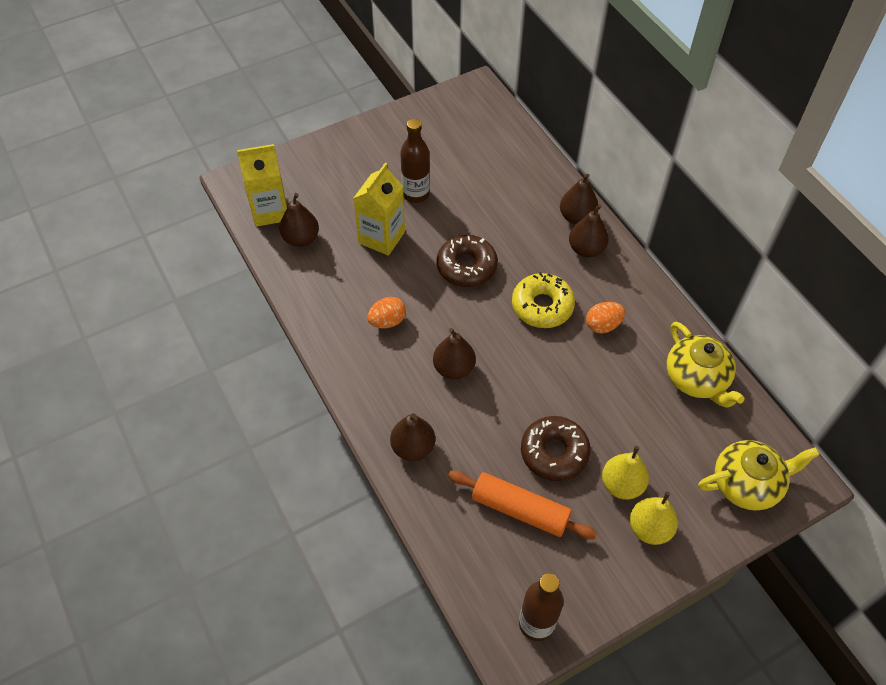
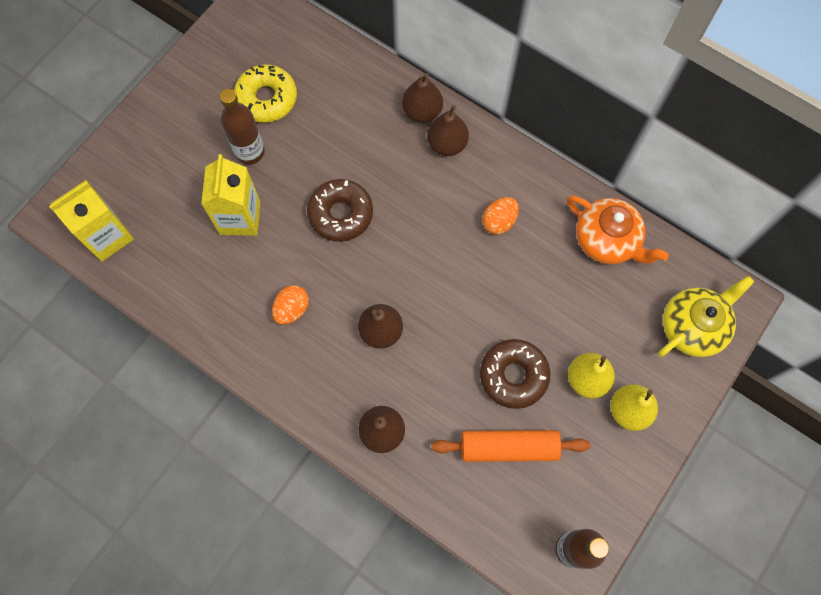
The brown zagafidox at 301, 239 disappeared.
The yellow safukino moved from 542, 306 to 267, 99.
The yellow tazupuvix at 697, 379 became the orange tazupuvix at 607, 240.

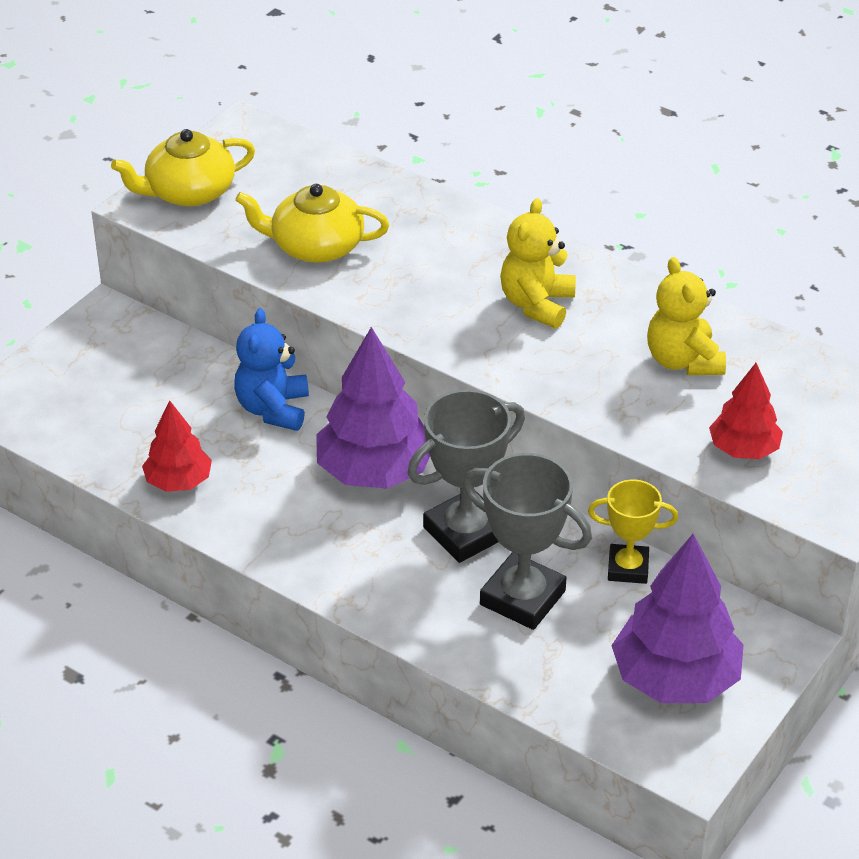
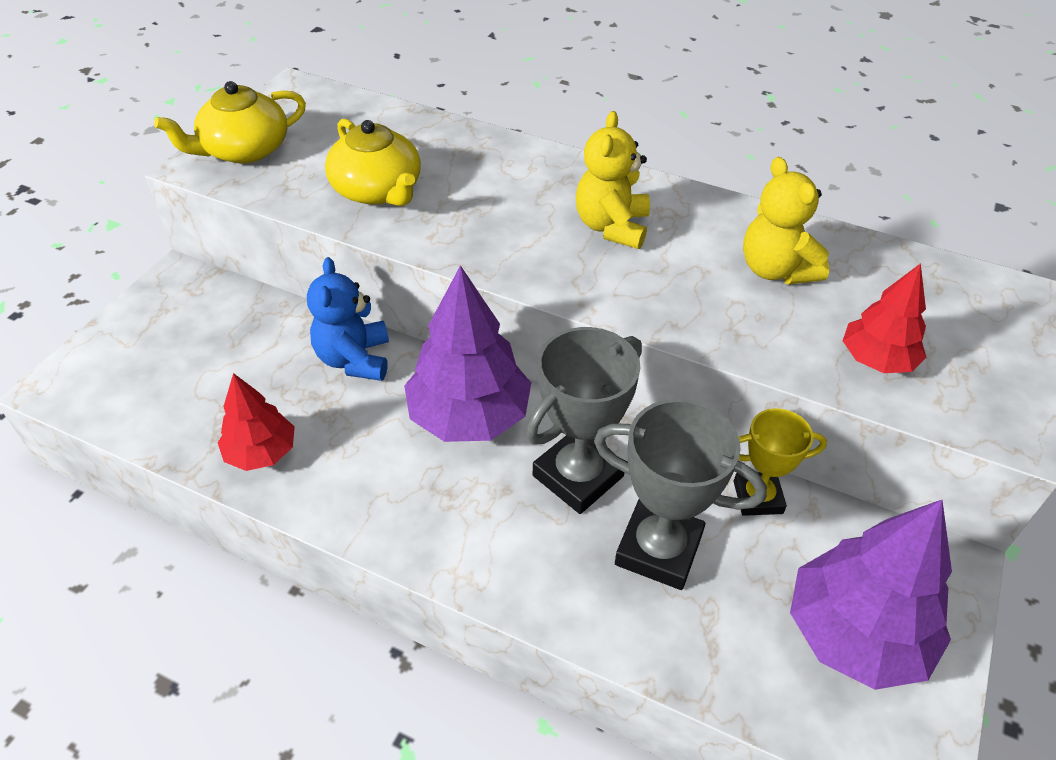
The yellow tazupuvix at 315, 246 turned 120 degrees counterclockwise.

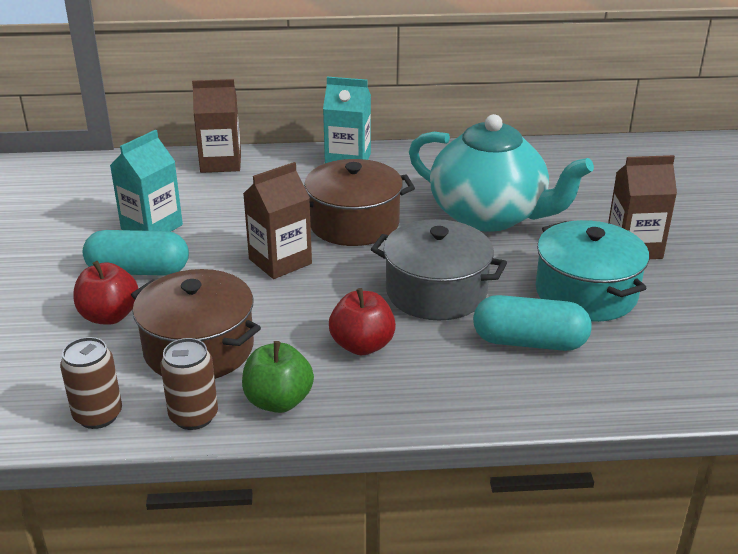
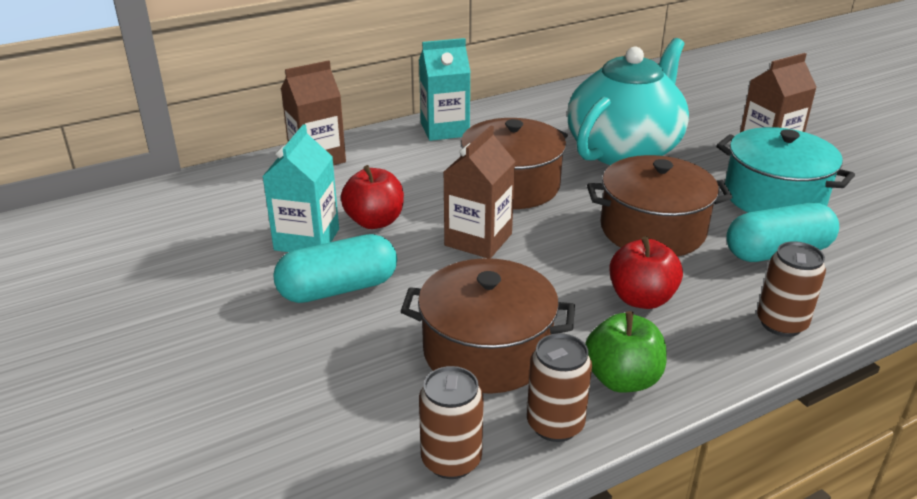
The turquoise tazupuvix at 489, 216 turned 60 degrees counterclockwise.
The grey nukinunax at 436, 292 became the brown nukinunax at 652, 230.
The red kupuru moved from 109, 316 to 375, 221.
The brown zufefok at 781, 323 appeared.

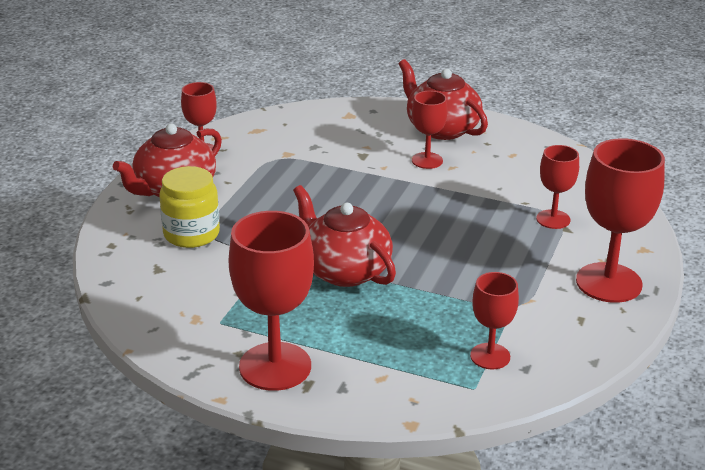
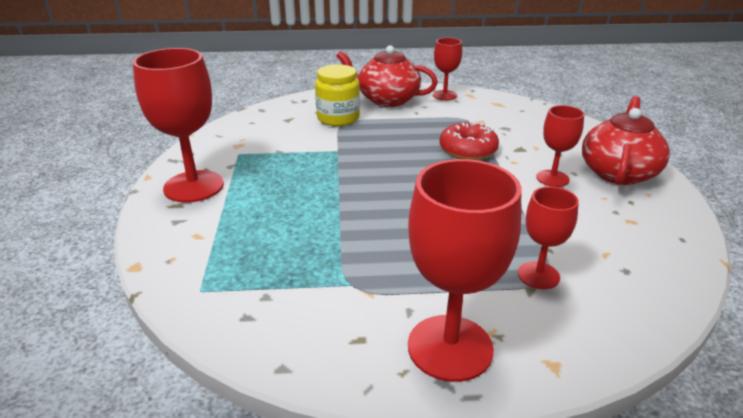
The red tazupuvix at 344, 270 disappeared.
The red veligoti at 490, 356 disappeared.
The red safukino at 468, 150 appeared.

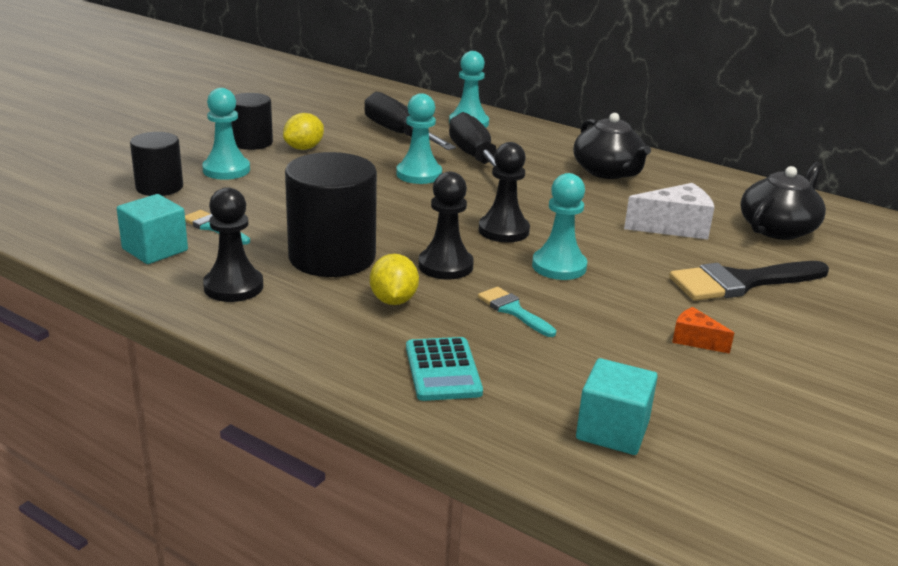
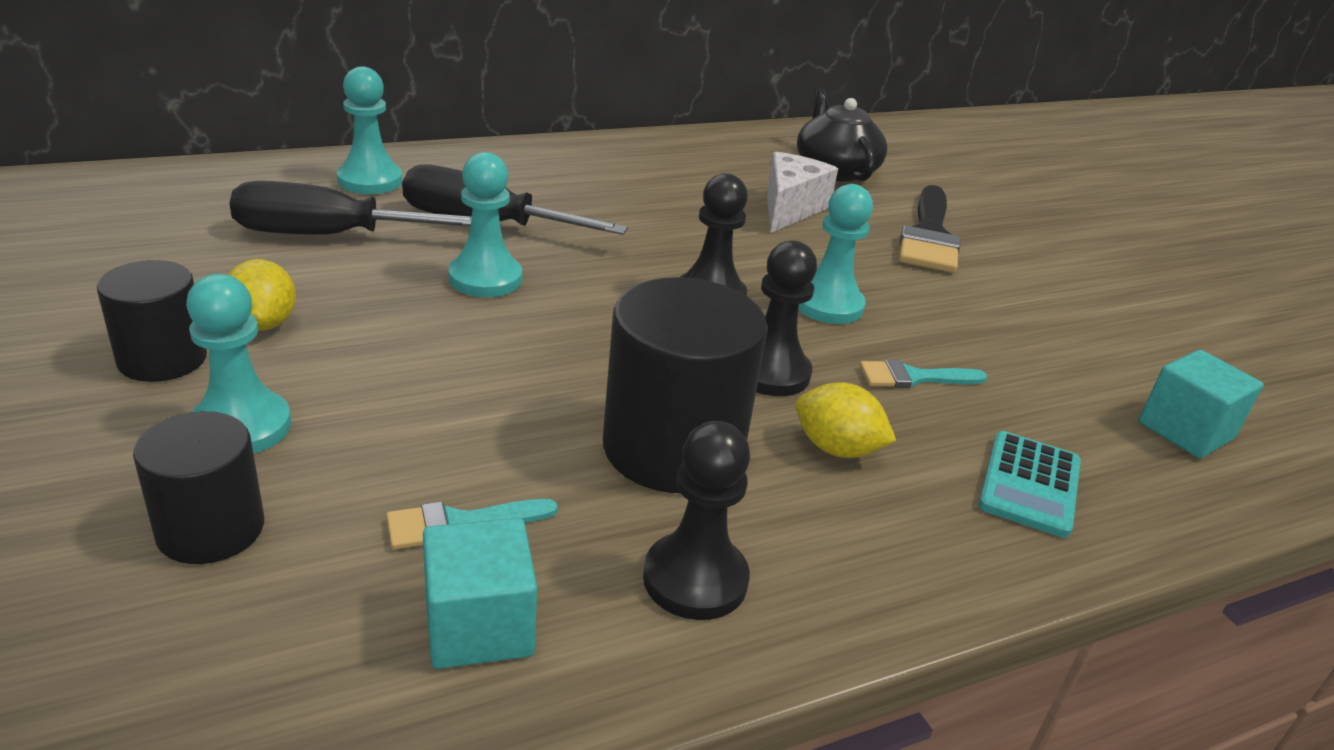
The black tazupuvix at 608, 172 disappeared.
The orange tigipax at 695, 340 disappeared.
The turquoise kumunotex at 442, 370 turned 90 degrees clockwise.

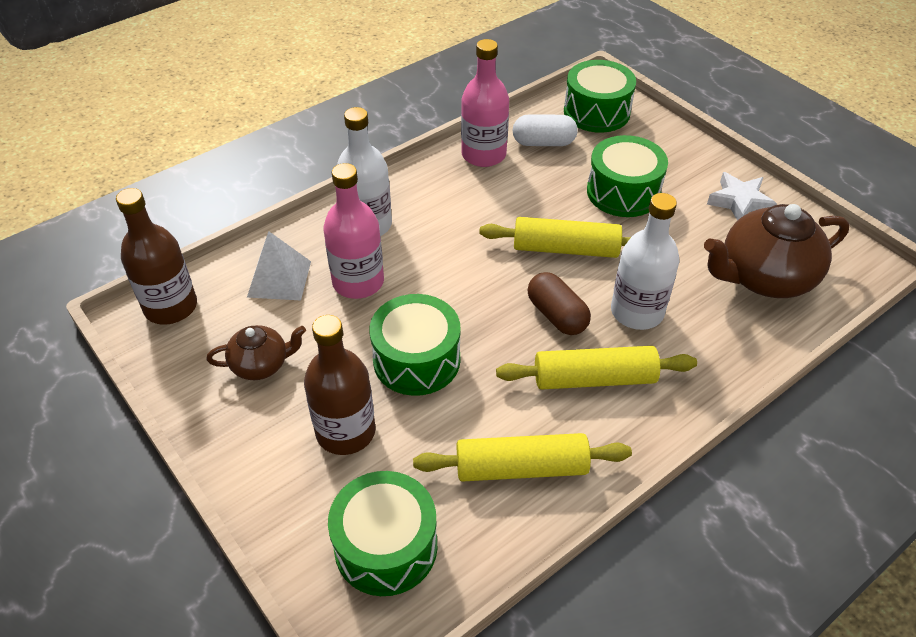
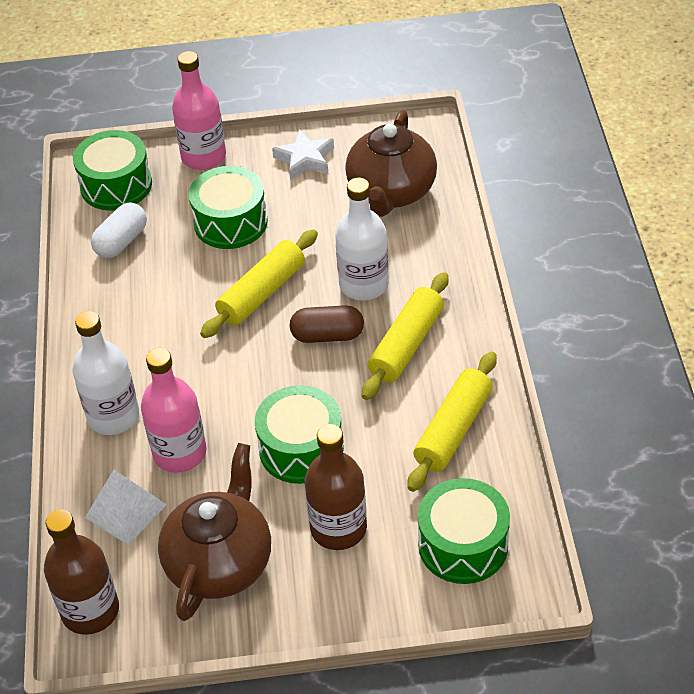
The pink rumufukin moved from 483, 155 to 203, 157.
The brown tazupuvix at 261, 364 changed to 1.84 times the size.

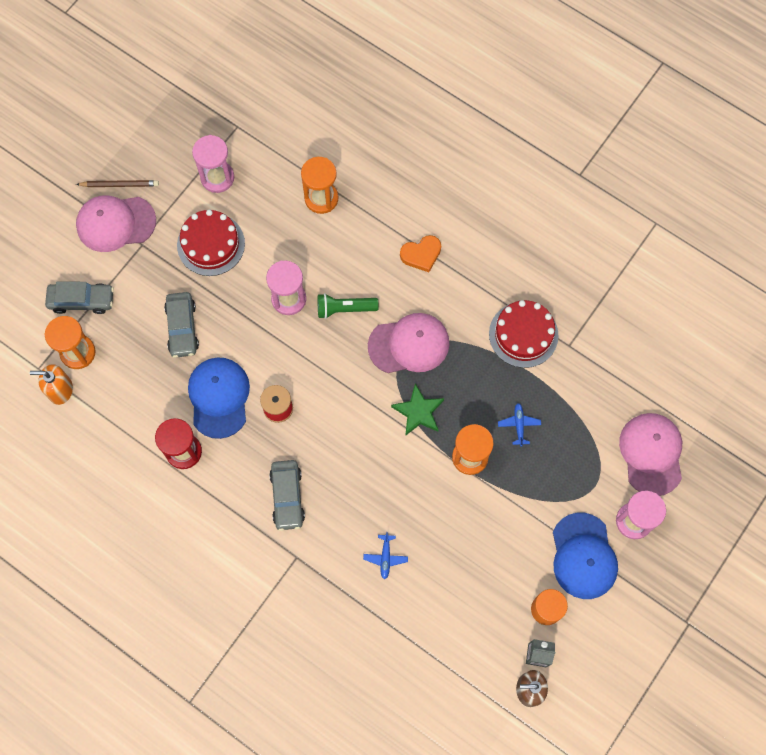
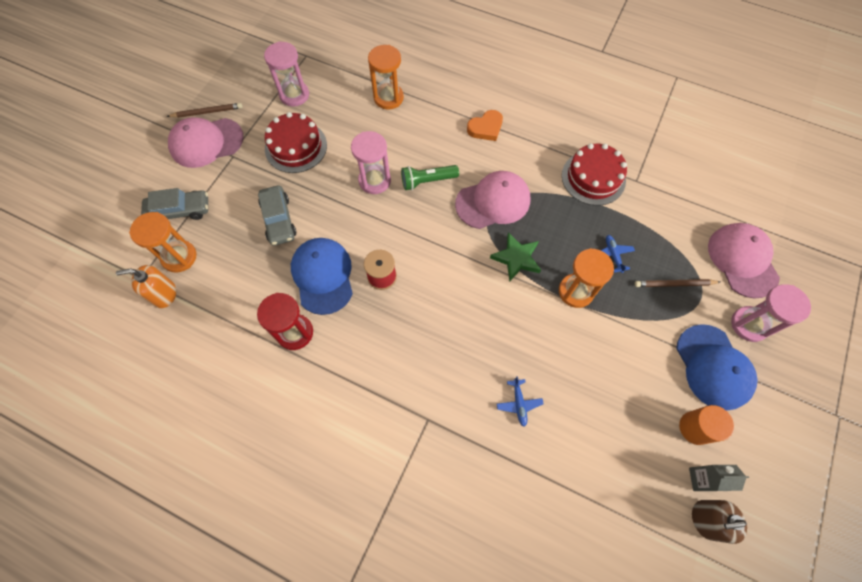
The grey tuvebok at 287, 497 disappeared.
The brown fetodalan at 674, 284 appeared.

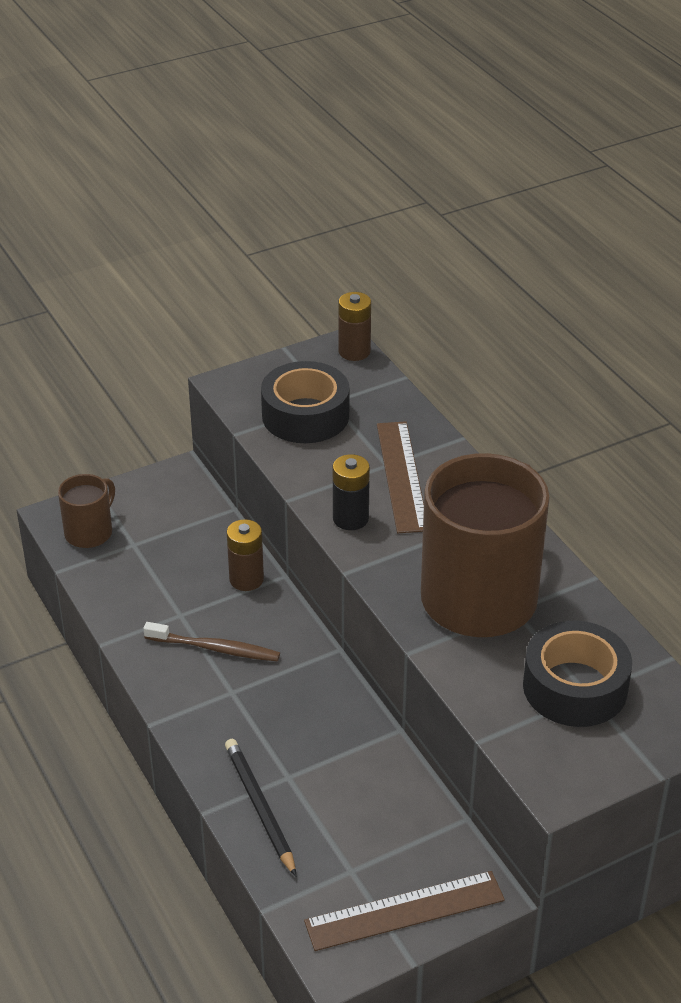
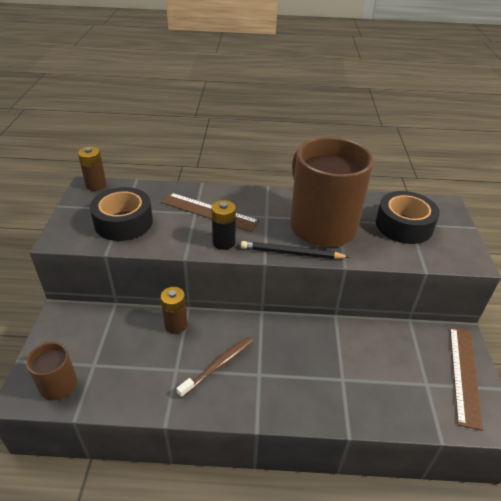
The black fetodalan moved from 260, 807 to 291, 253.

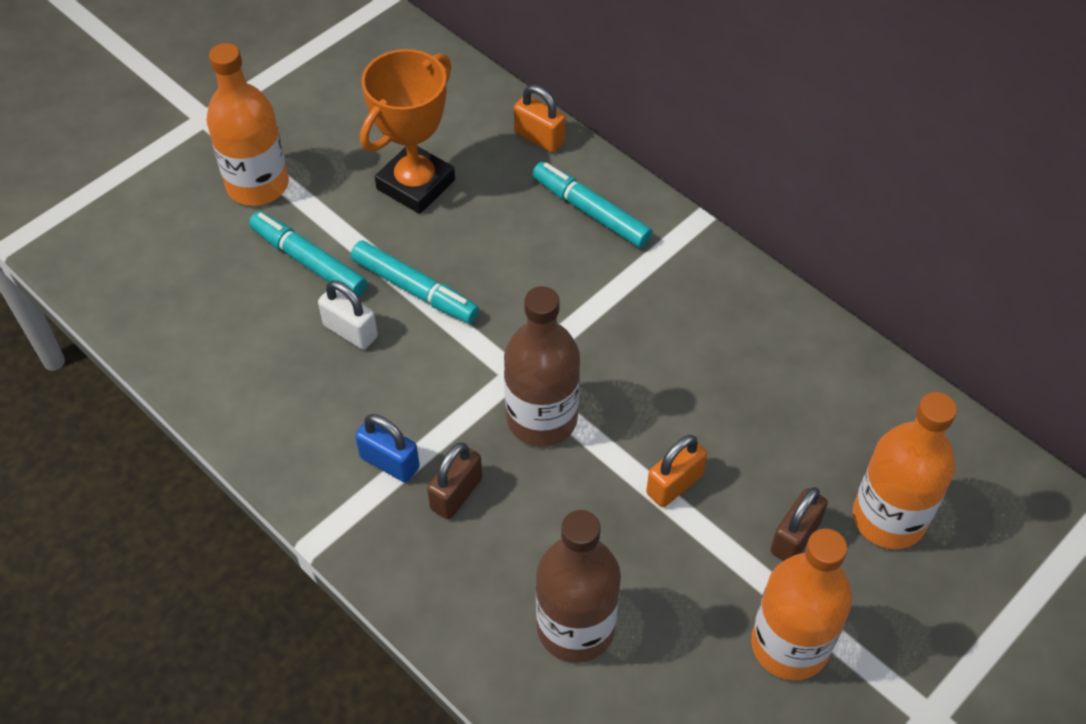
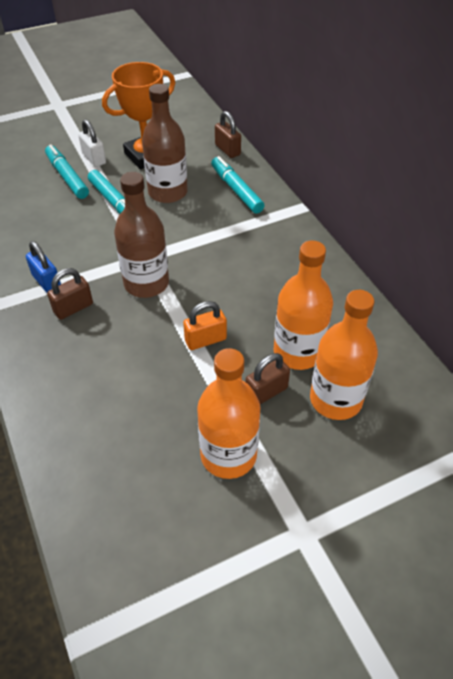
The orange rumufukin moved from 257, 185 to 298, 352.
The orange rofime at 539, 138 became the brown rofime at 227, 150.
The white rofime moved from 350, 331 to 94, 158.
The brown rumufukin moved from 576, 627 to 168, 192.

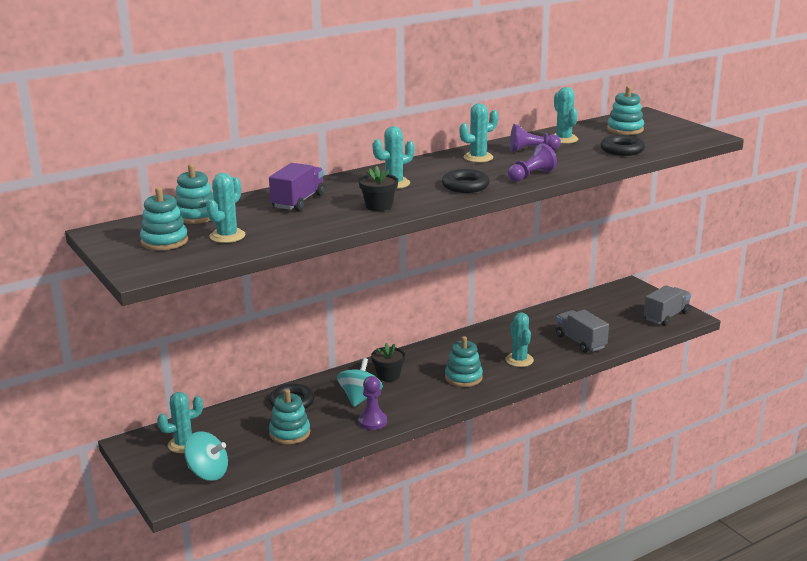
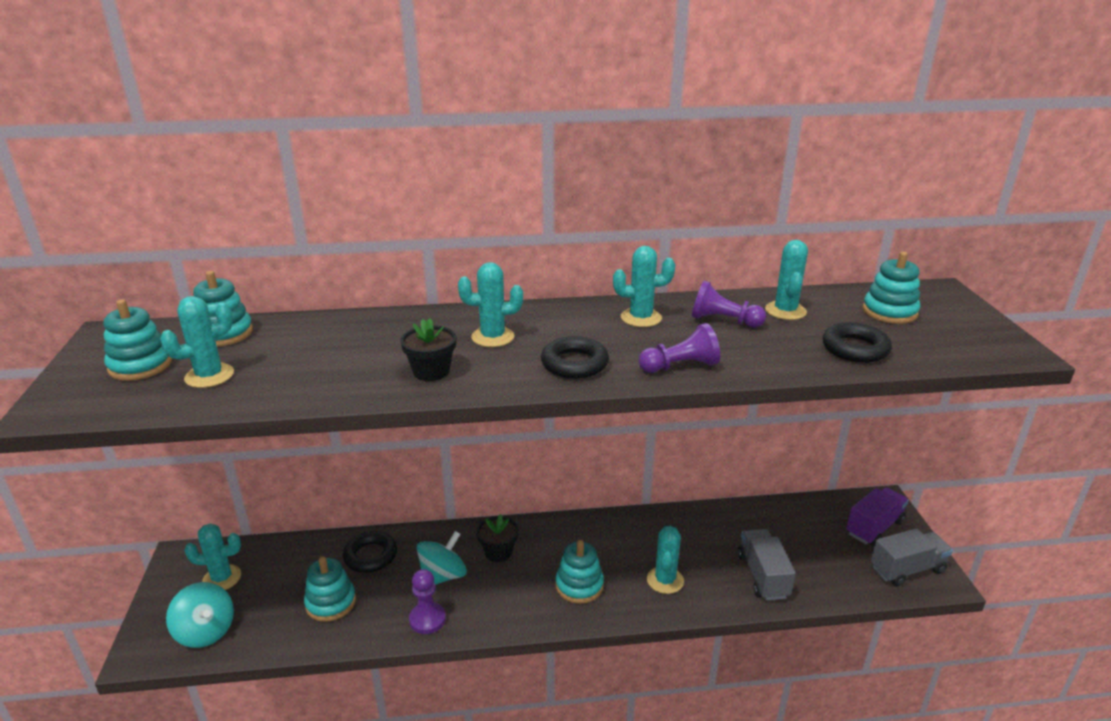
The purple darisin moved from 298, 201 to 874, 527.

